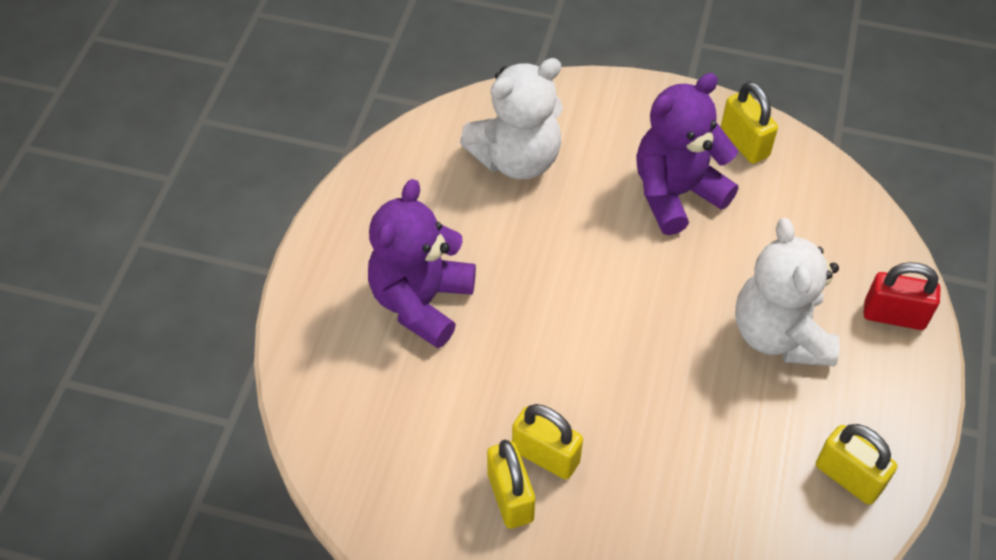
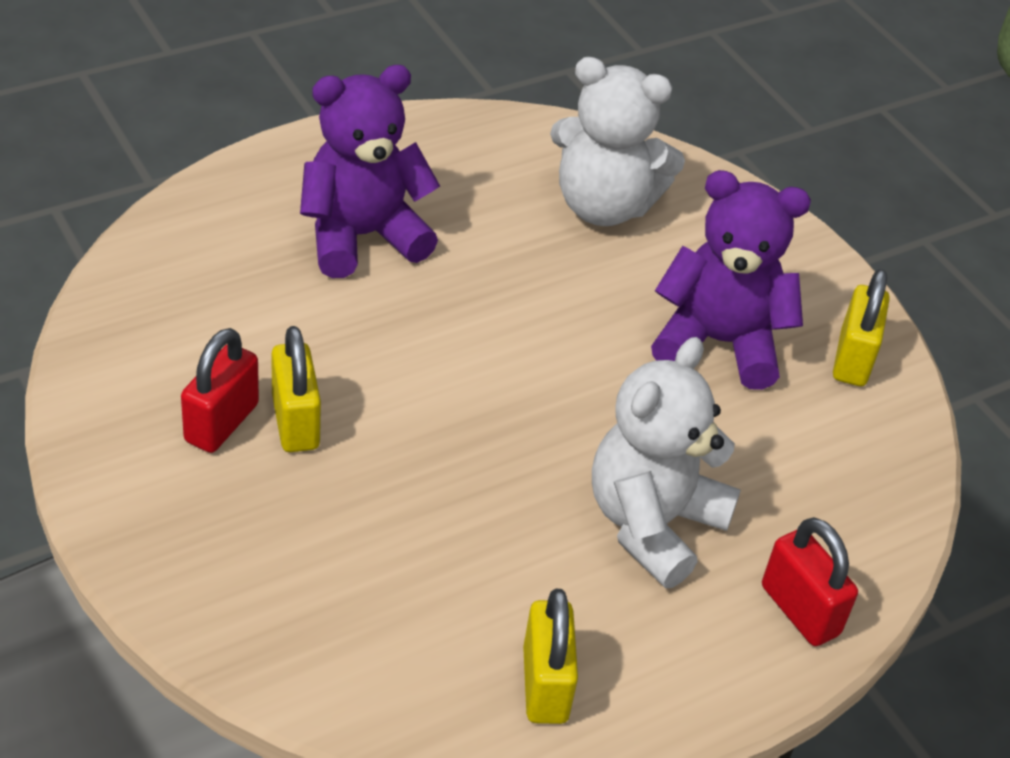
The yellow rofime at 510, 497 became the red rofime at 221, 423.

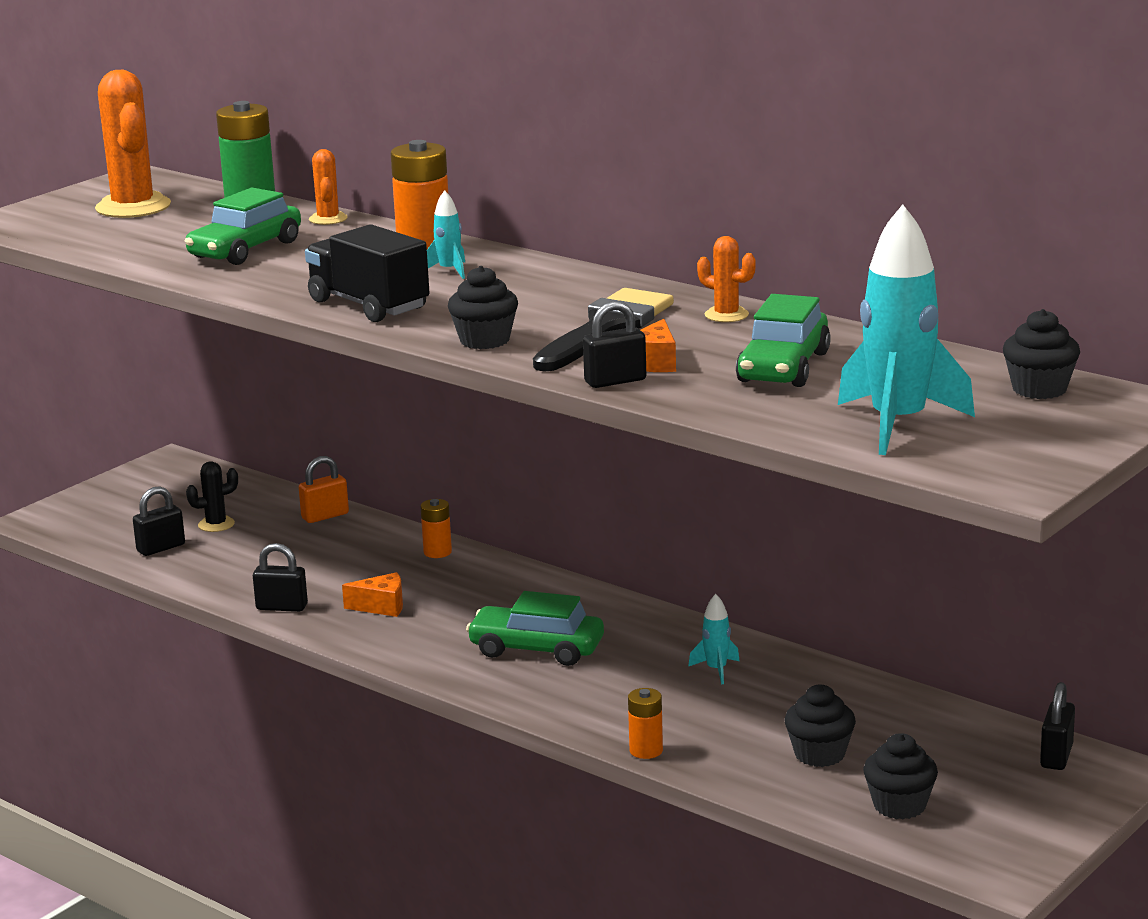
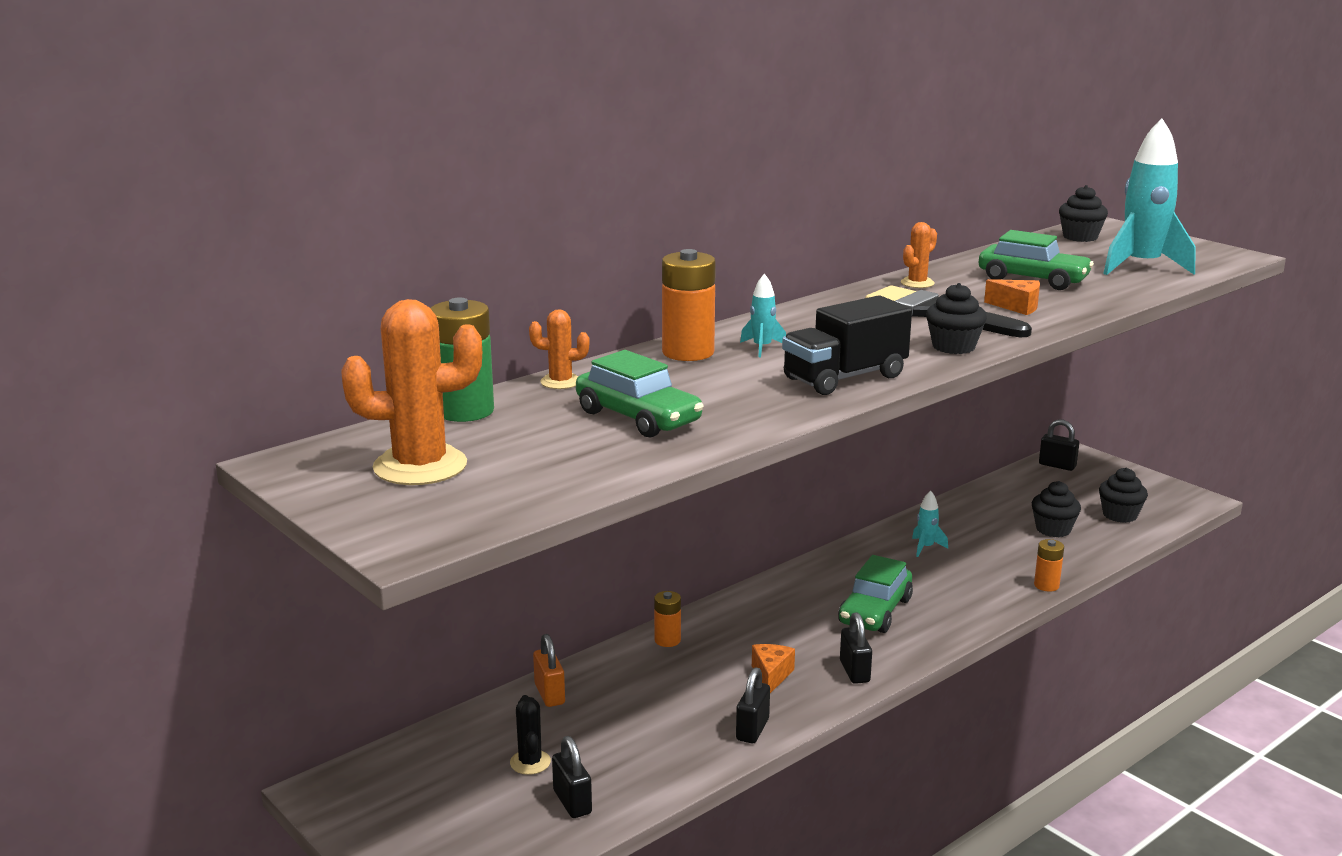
The black rofime moved from 615, 381 to 854, 671.

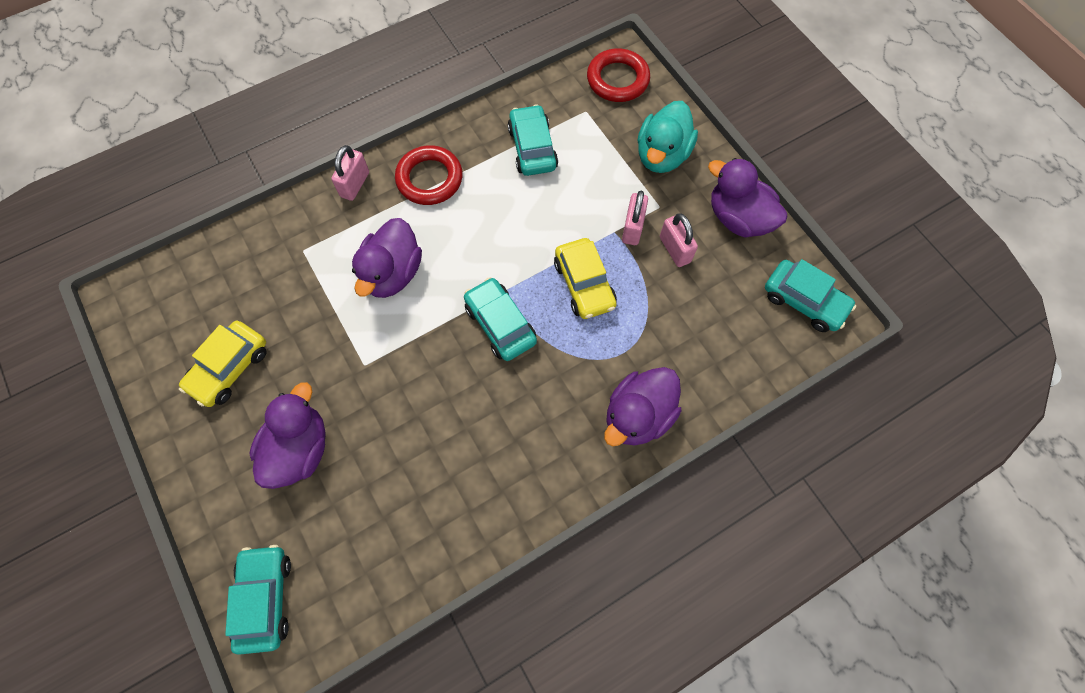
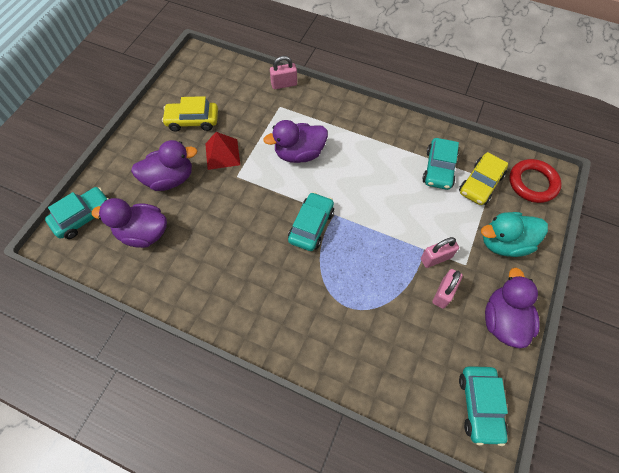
The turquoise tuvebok at 532, 148 turned 150 degrees clockwise.
The pink rofime moved from 355, 184 to 284, 84.
The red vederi at 429, 179 disappeared.
The yellow tuvebok moved from 584, 284 to 480, 184.
The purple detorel moved from 638, 416 to 143, 233.
The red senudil at 222, 154 appeared.

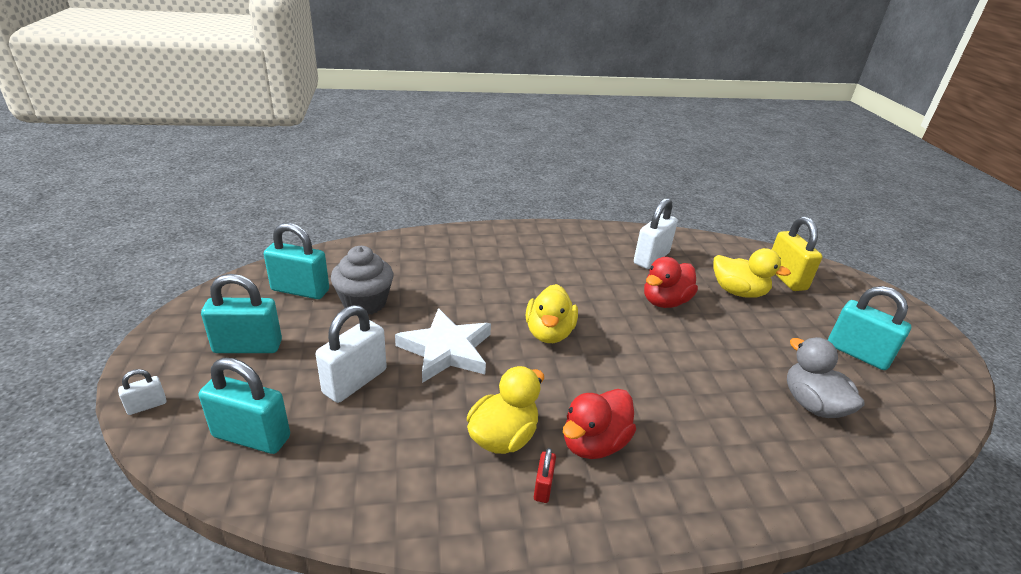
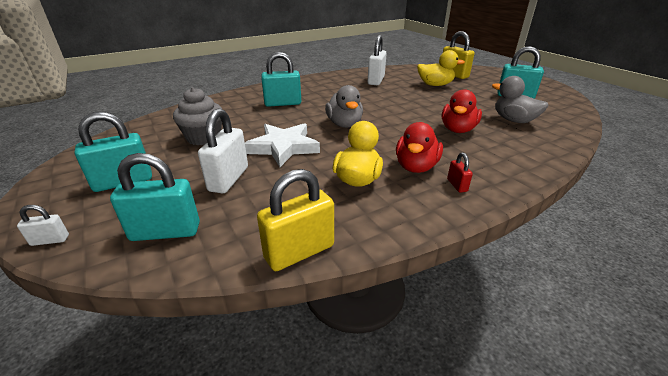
The turquoise rofime moved from 300, 290 to 283, 103.
The red detorel moved from 665, 301 to 458, 130.
The yellow detorel at 549, 333 became the grey detorel at 344, 124.
The white rofime at 147, 406 turned 45 degrees clockwise.
The red rofime moved from 543, 487 to 457, 185.
The yellow rofime at 299, 252 appeared.

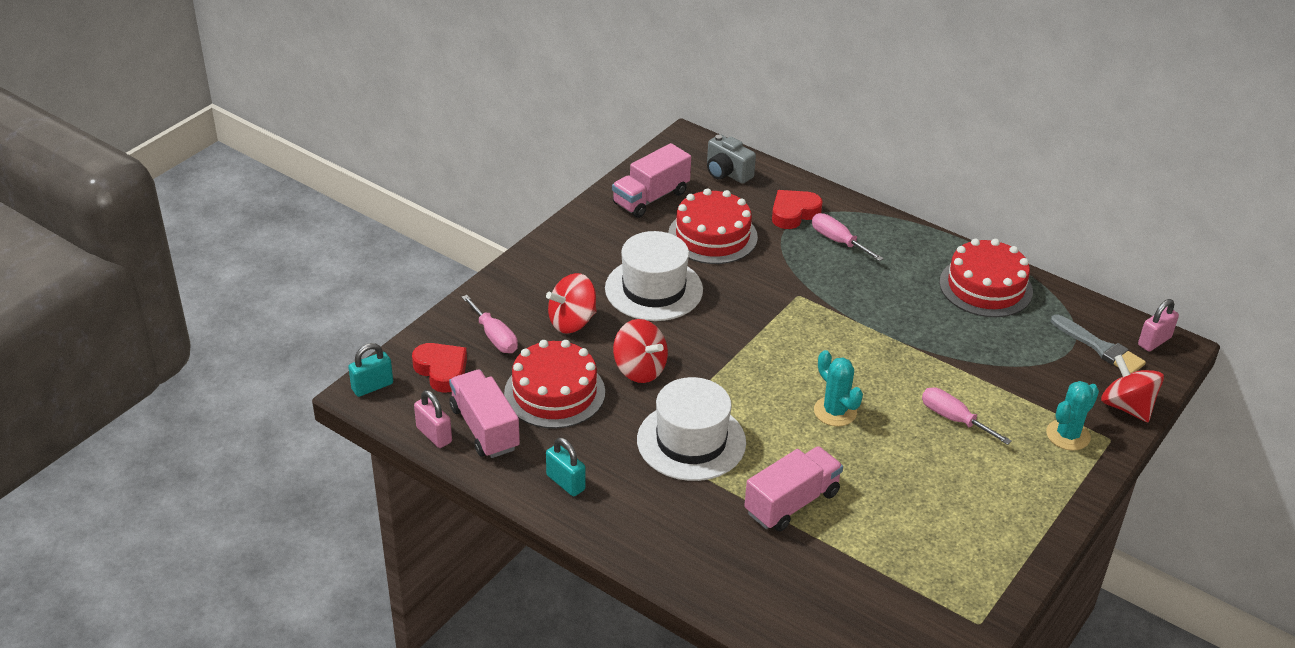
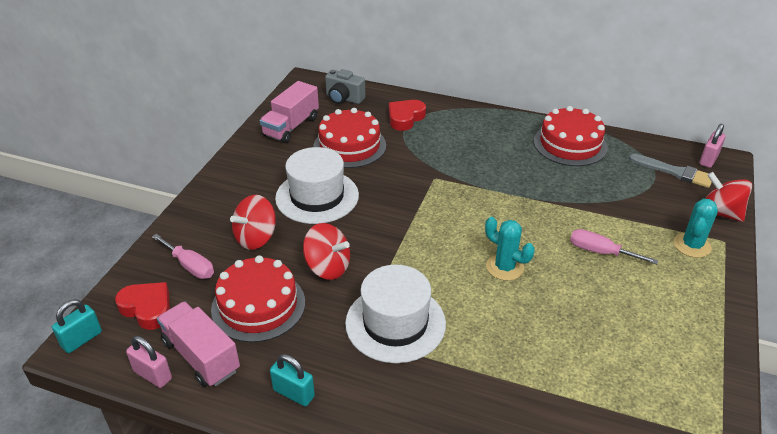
The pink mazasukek at 838, 241 disappeared.
The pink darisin at 791, 503 disappeared.

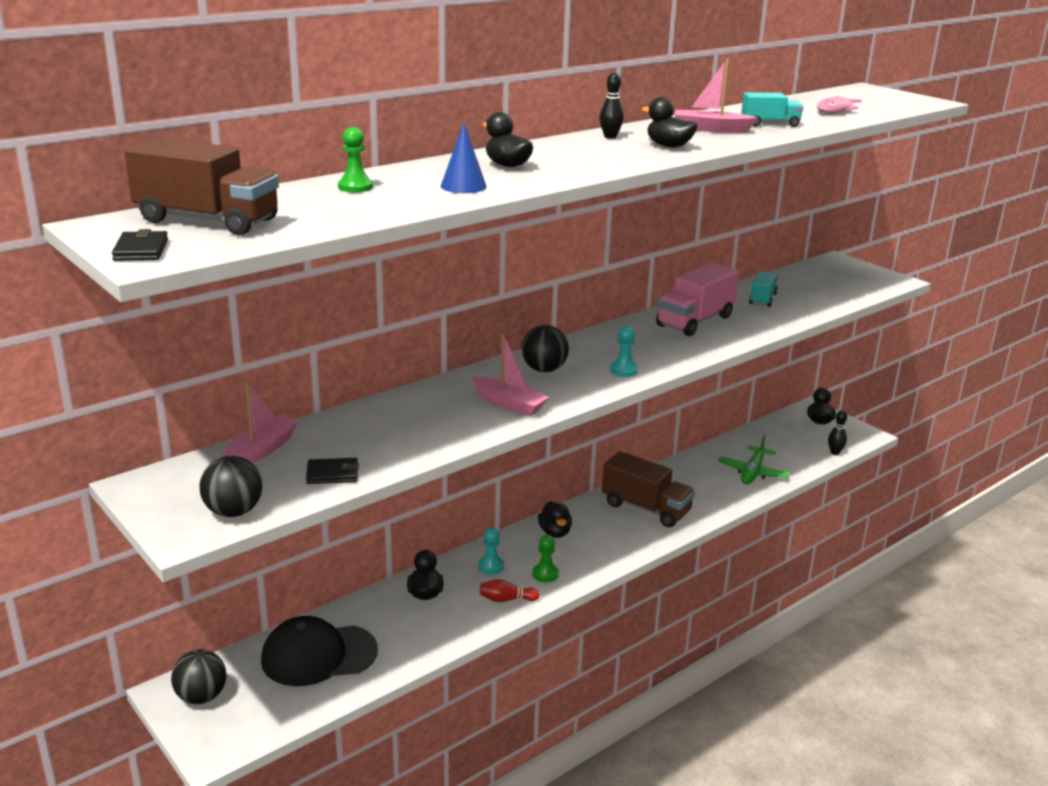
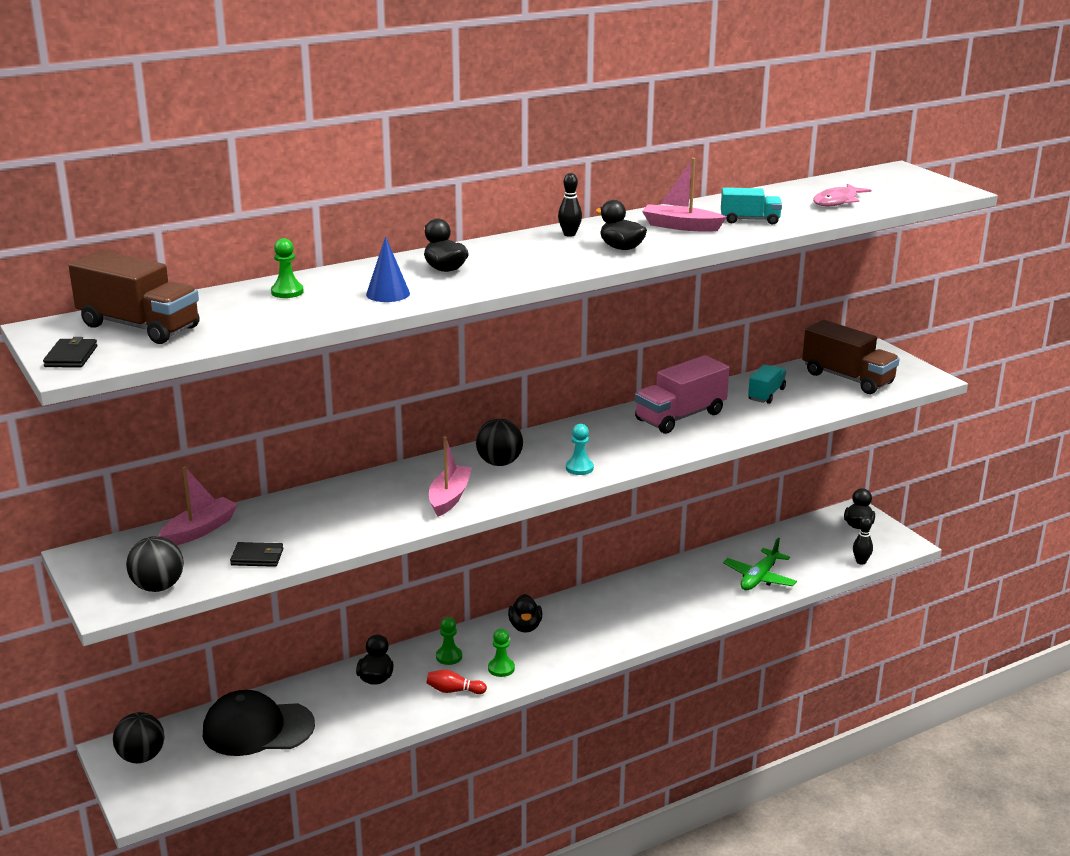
The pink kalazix at 509, 404 turned 120 degrees counterclockwise.
The brown darisin moved from 646, 508 to 847, 378.
The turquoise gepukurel at 491, 566 became the green gepukurel at 449, 656.

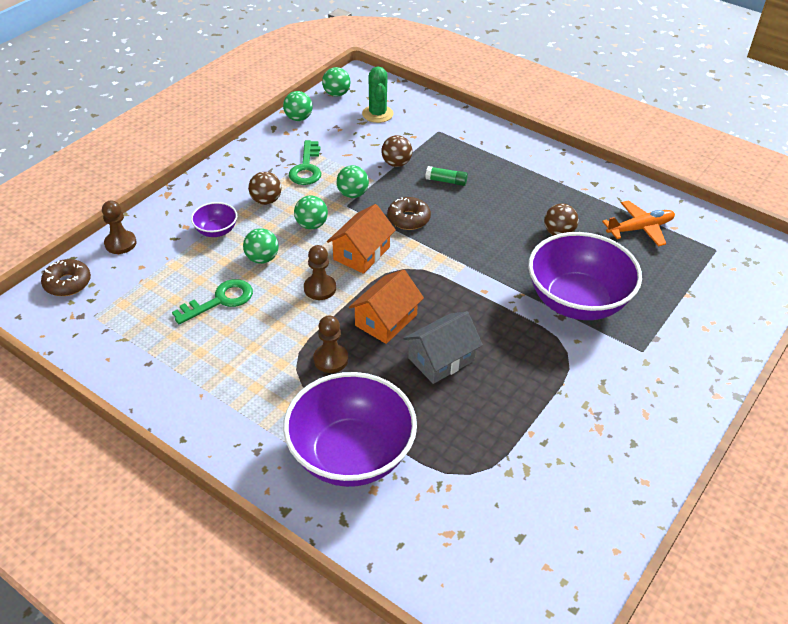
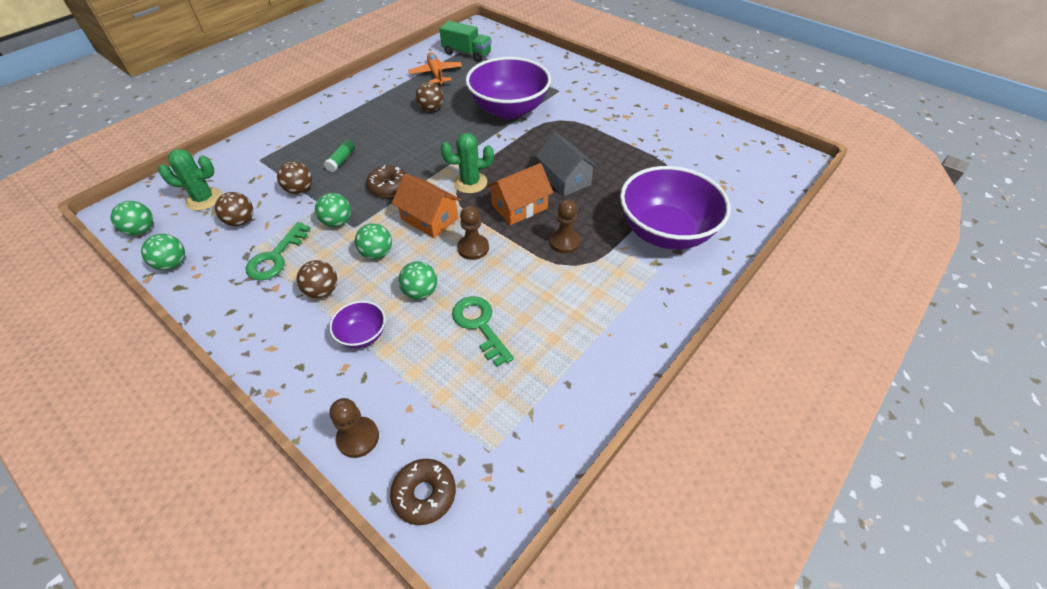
The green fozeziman at 306, 168 turned 105 degrees clockwise.
The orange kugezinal at 386, 320 turned 75 degrees counterclockwise.
The green darisin at 467, 53 appeared.
The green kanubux at 470, 183 appeared.
The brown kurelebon at 241, 221 appeared.

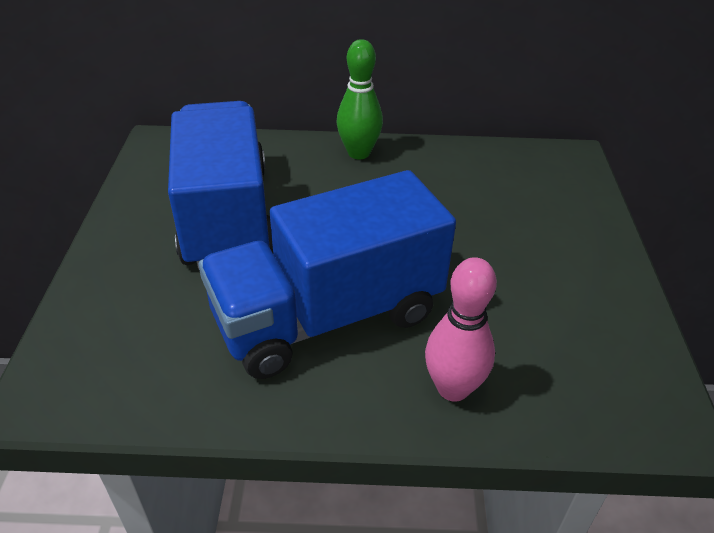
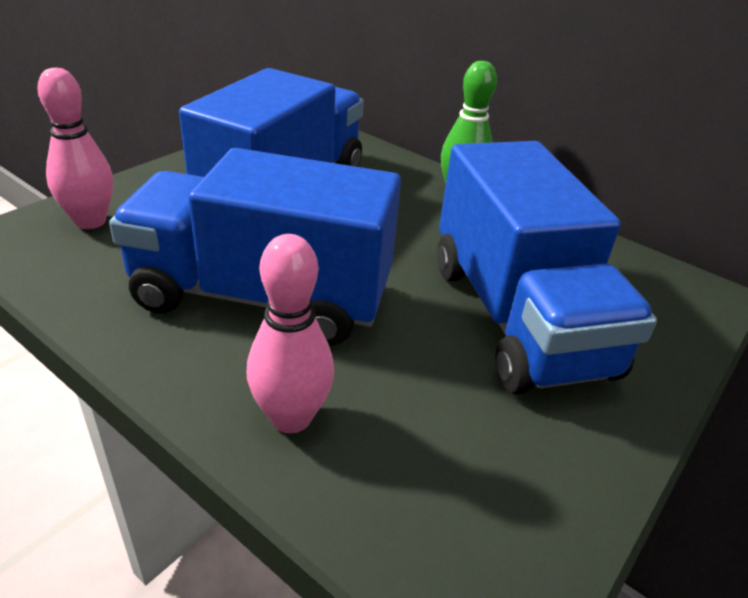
The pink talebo at 90, 221 appeared.
The blue darisin at 516, 317 appeared.

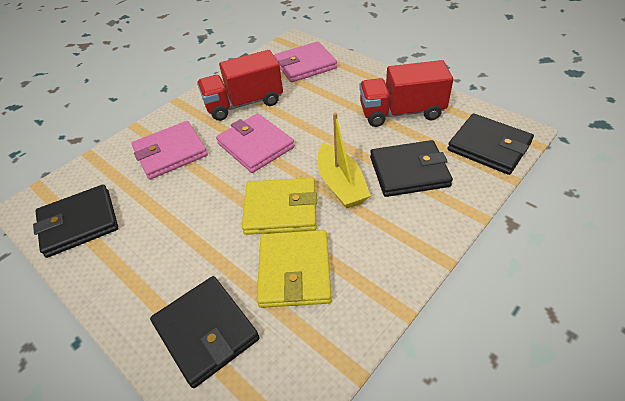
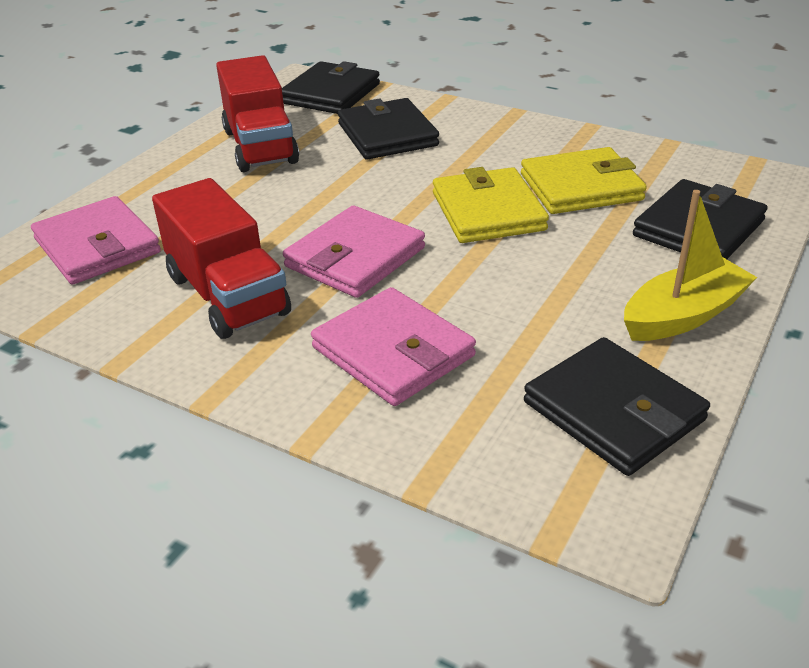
The yellow kalazix moved from 341, 185 to 683, 315.

